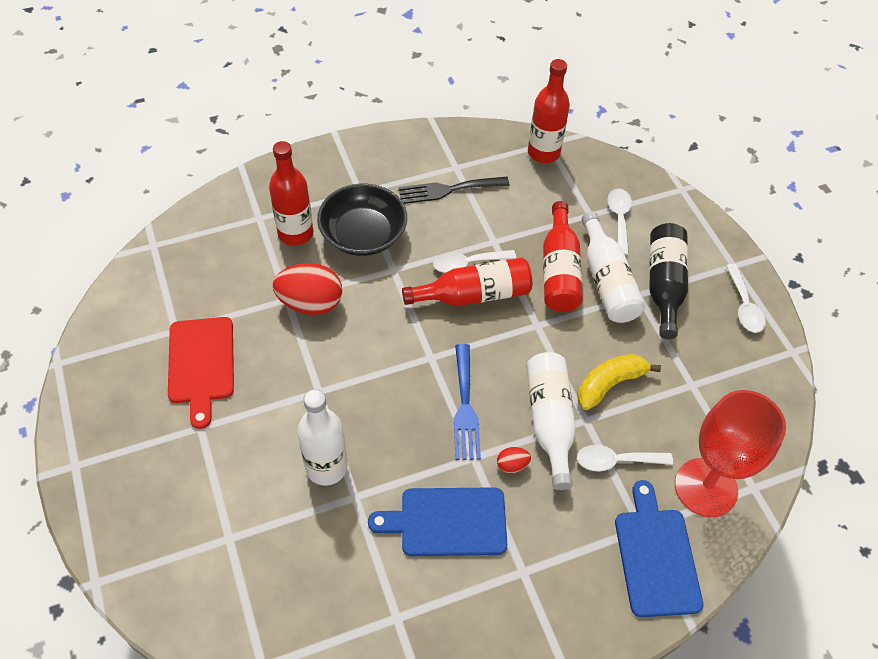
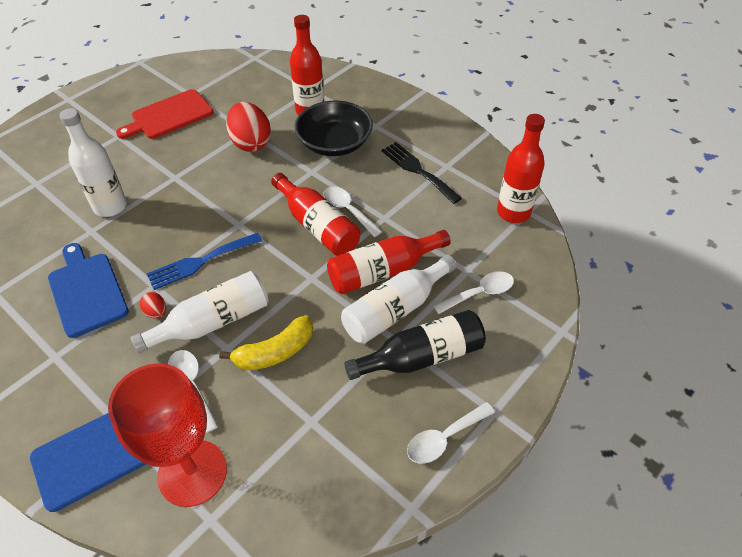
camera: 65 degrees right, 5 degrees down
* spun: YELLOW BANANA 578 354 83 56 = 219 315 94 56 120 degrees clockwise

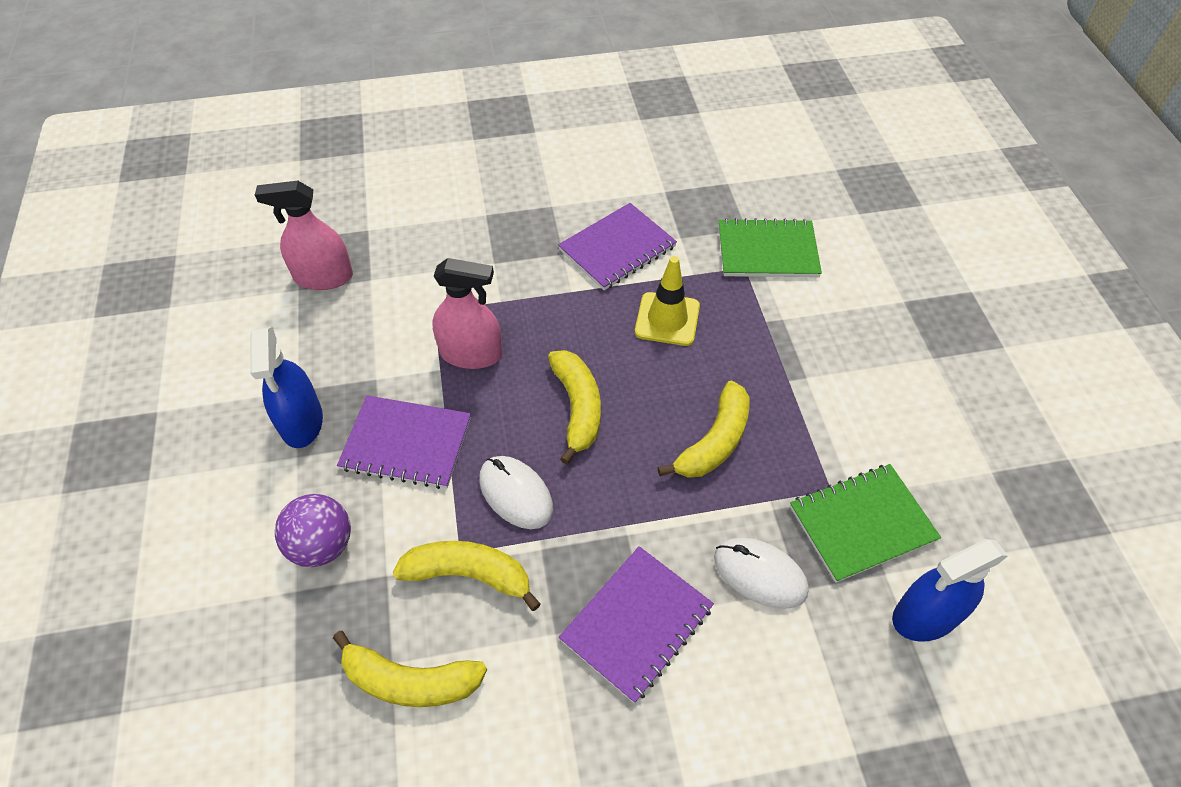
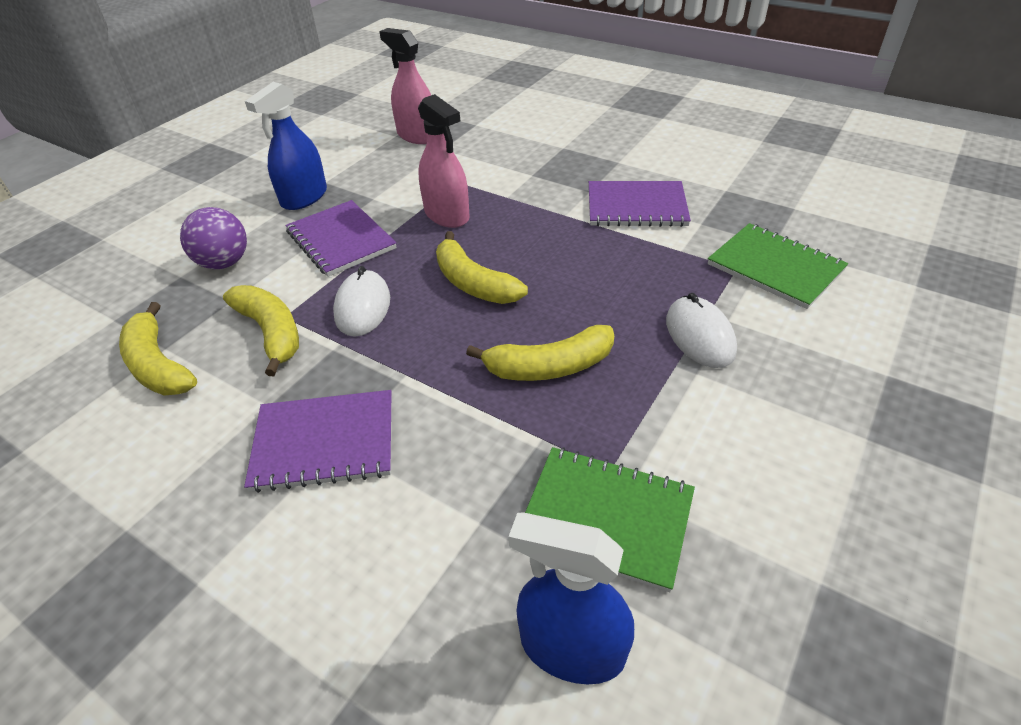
camera: 45 degrees right, 10 degrees down
* spun: YELLOW BANANA 548 350 53 114 = 436 231 92 73 105 degrees clockwise
* missing: YELLOW TRAFFIC CONE 635 256 65 90
* relocated: WHITE MOUSE 714 538 95 71 to 666 293 71 75

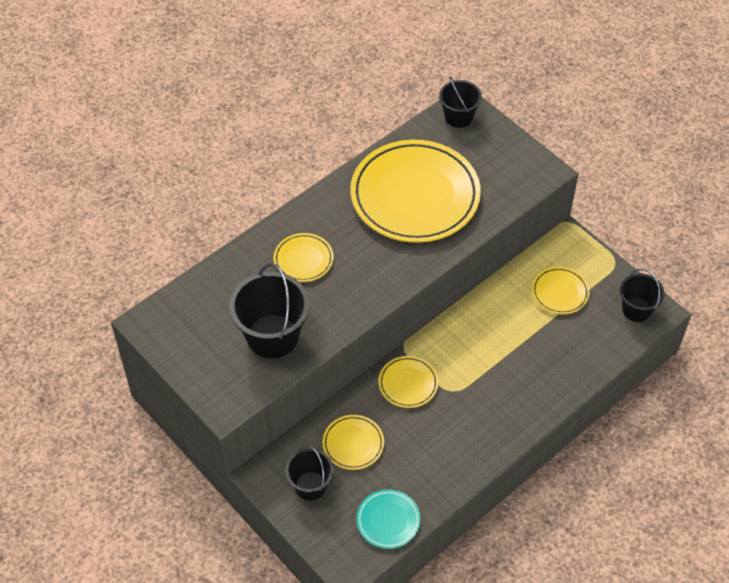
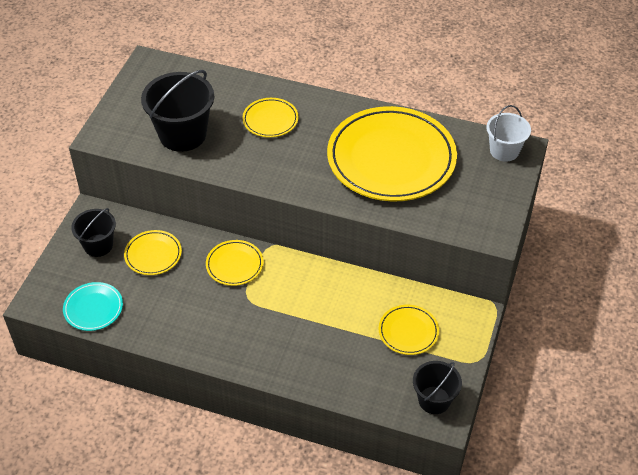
camera: 60 degrees right, 5 degrees down
* colour: BLACK BUCKET 439 77 43 51 to WHITE BUCKET 486 105 45 57

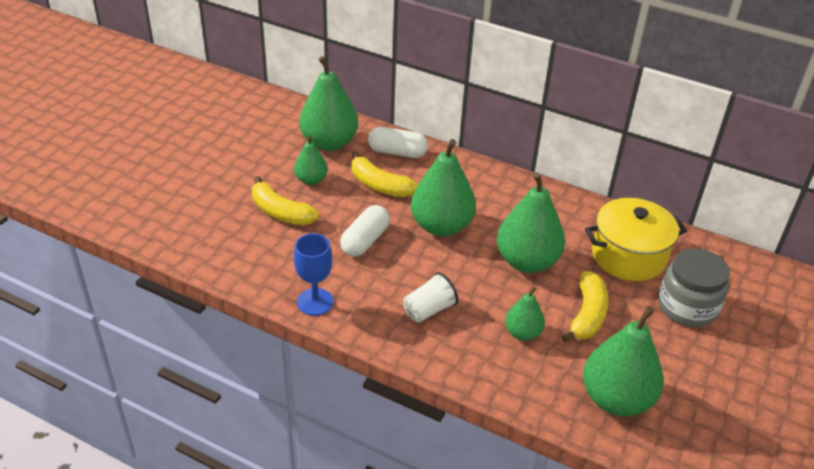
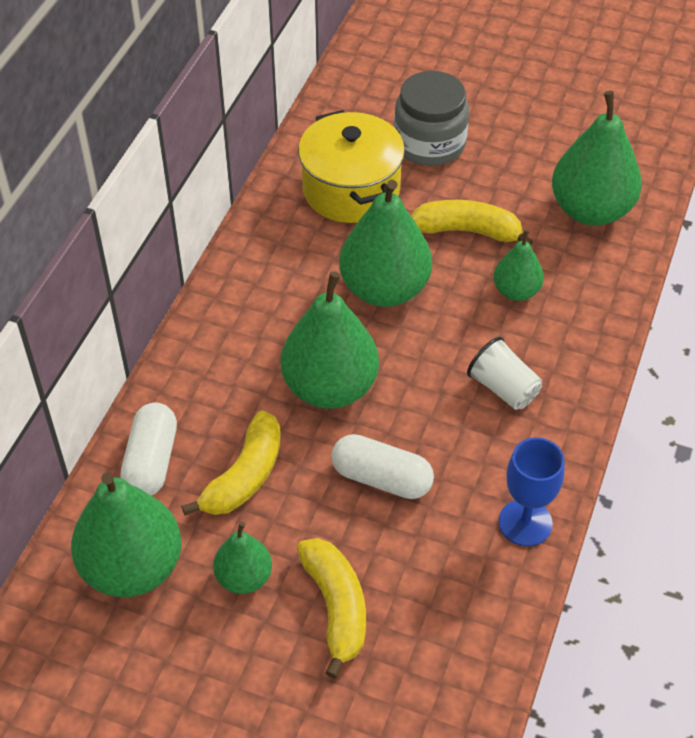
camera: 95 degrees left, 10 degrees up
* spun: YELLOW BANANA 252 176 67 49 = 297 538 69 141 45 degrees counterclockwise

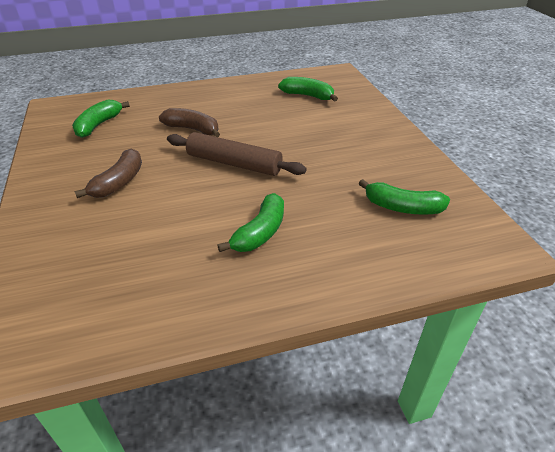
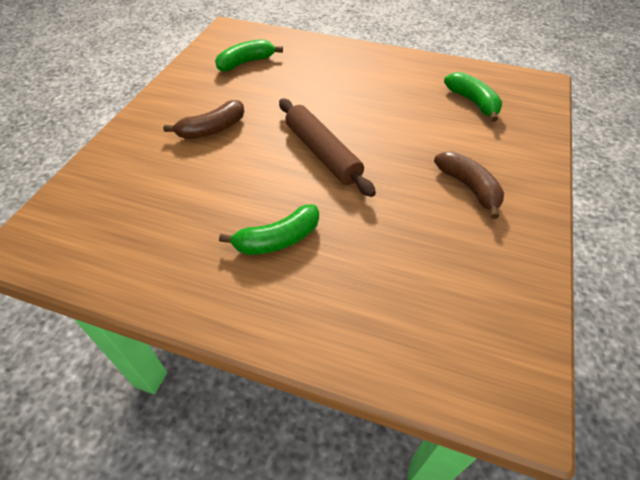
camera: 35 degrees right, 10 degrees up
* relocated: BROWN BANANA 159 108 61 29 to 434 151 70 68
* missing: GREEN BANANA 358 179 92 36

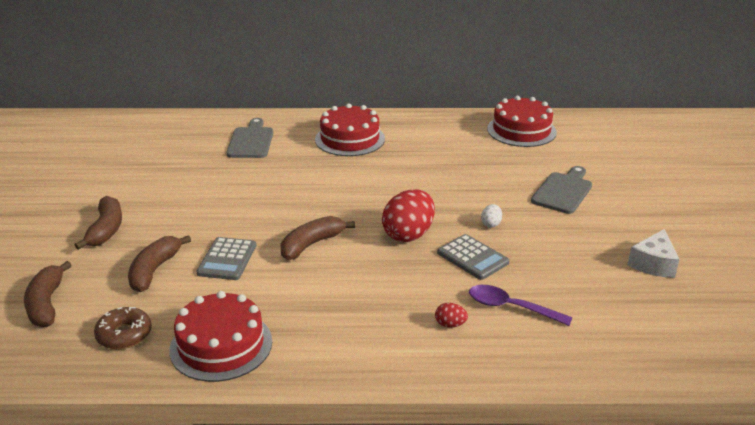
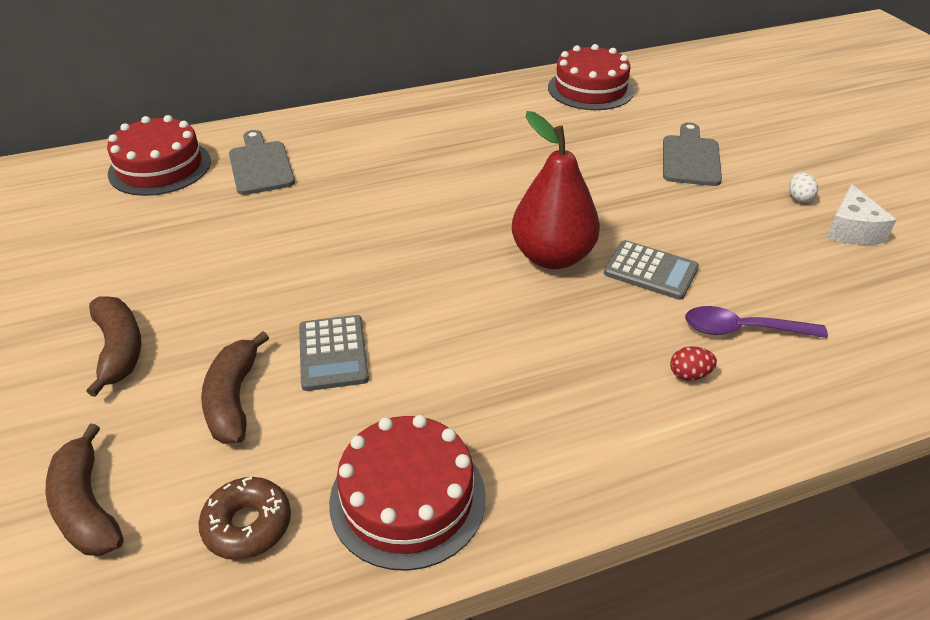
camera: 20 degrees left, 10 degrees up
* missing: BROWN BANANA 281 216 74 44
* relocated: RED CAKE 315 103 70 53 to 107 115 104 81
* exchanged: RED EGG 382 190 53 52 to RED PEAR 512 111 88 158
* relocated: WHITE EGG 481 204 21 24 to 789 172 29 31

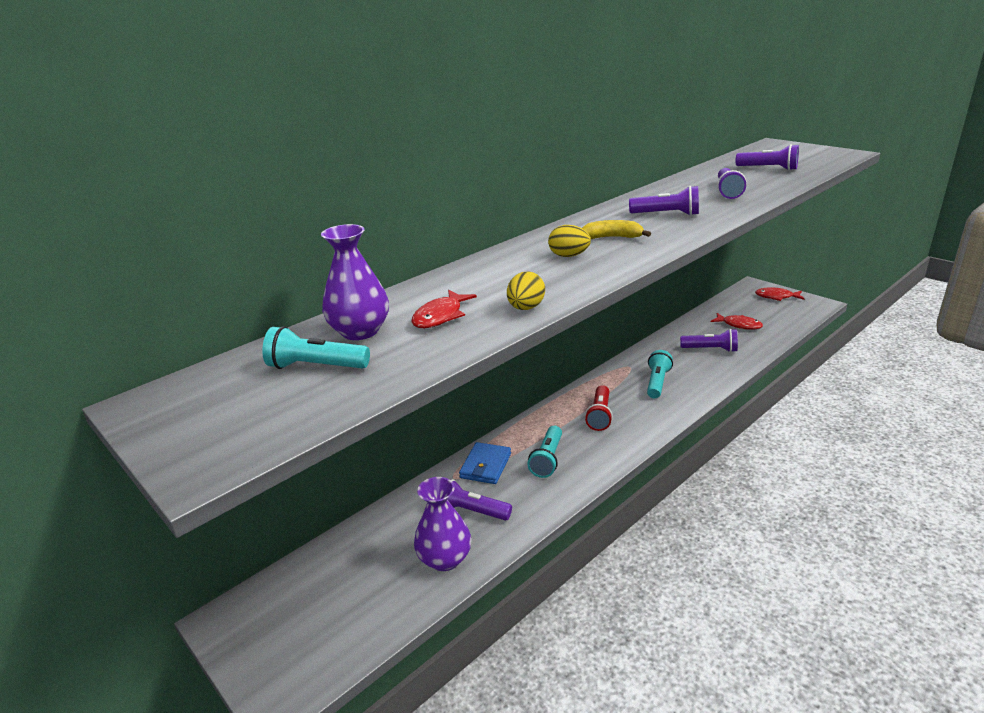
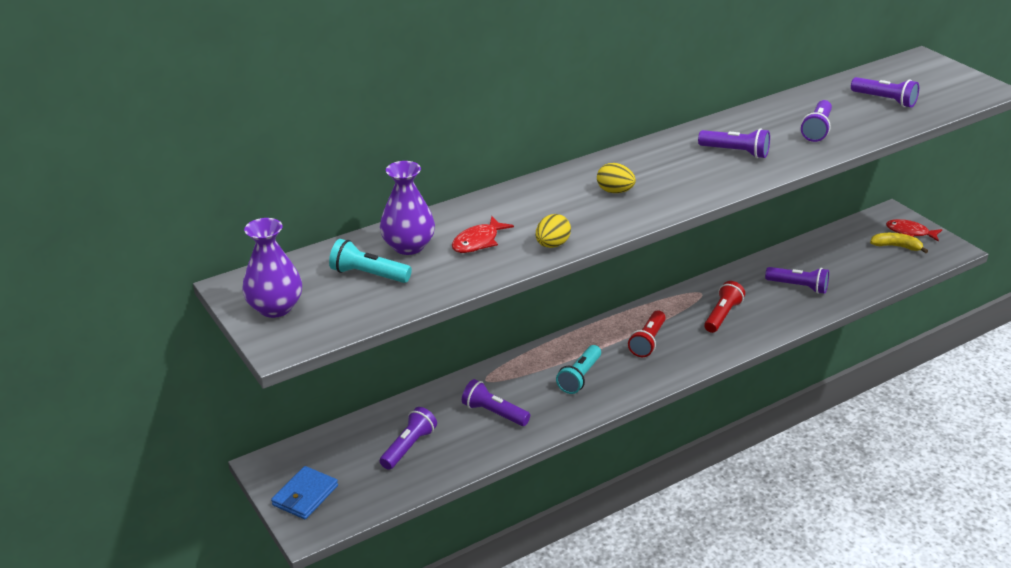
camera: 10 degrees right, 5 degrees up
* relocated: PURPLE VASE 414 477 57 94 to 242 218 60 100
* relocated: BLUE WALLET 459 442 52 42 to 271 466 67 53
* relocated: YELLOW BANANA 582 220 69 19 to 870 233 58 20
* colour: TURQUOISE FLASHLIGHT 647 350 26 48 to RED FLASHLIGHT 704 281 41 52
* missing: RED FISH 711 313 52 17
* appeared: PURPLE FLASHLIGHT 380 407 57 63

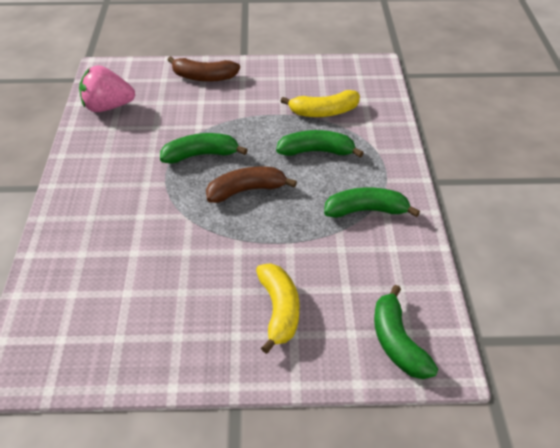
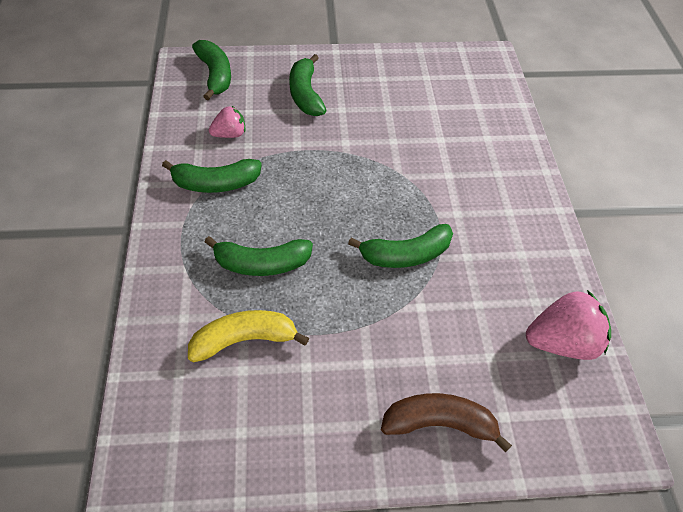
camera: 175 degrees right, 10 degrees up
* missing: BROWN BANANA 206 167 91 36
* colour: YELLOW BANANA 256 264 44 90 to GREEN BANANA 289 54 37 62
* appeared: PINK STRAWBERRY 209 106 36 32

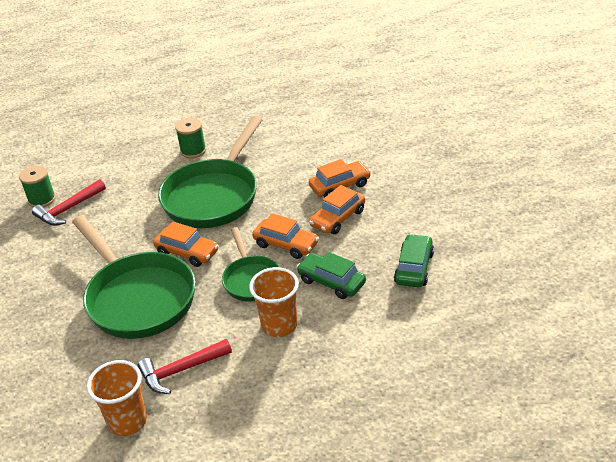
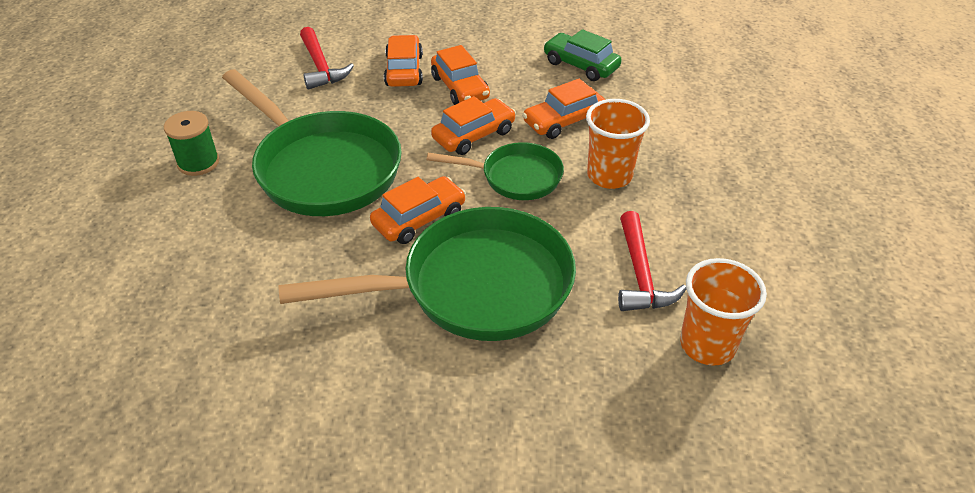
camera: 70 degrees left, 5 degrees up
* missing: GREEN SPOOL 19 165 37 42
* relocated: RED HAMMER 32 179 74 47 to 300 27 54 63
* colour: GREEN CAR 297 252 69 47 to ORANGE CAR 522 79 83 60

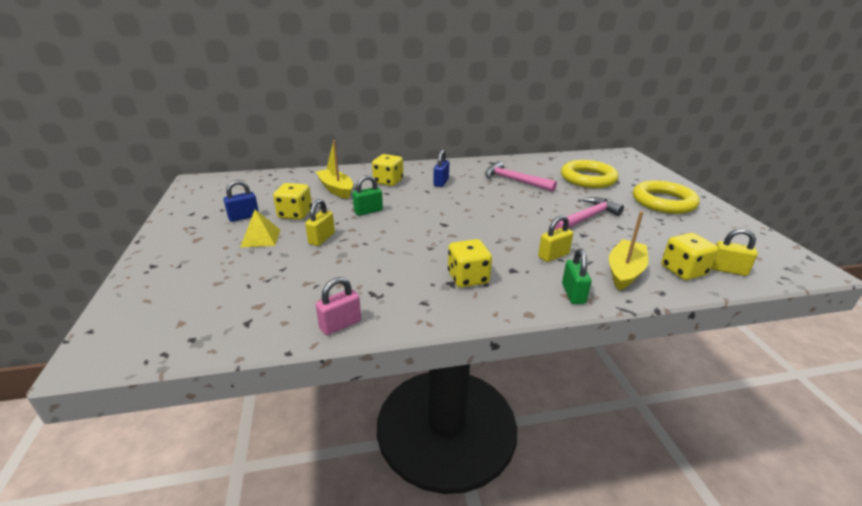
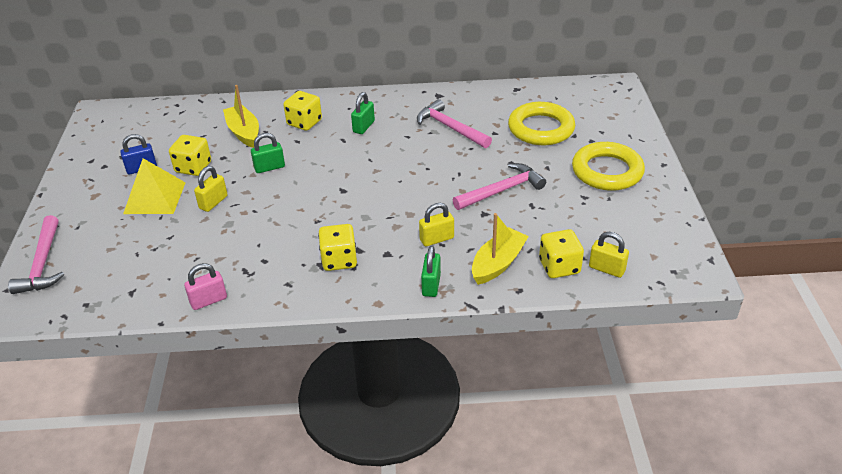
camera: 10 degrees right, 10 degrees up
* size: YELLOW PYRAMID 241 209 39 38 = 123 158 63 56 x1.51
* colour: BLUE PADLOCK 433 150 16 37 to GREEN PADLOCK 351 92 24 42
* appeared: PINK HAMMER 8 215 56 79

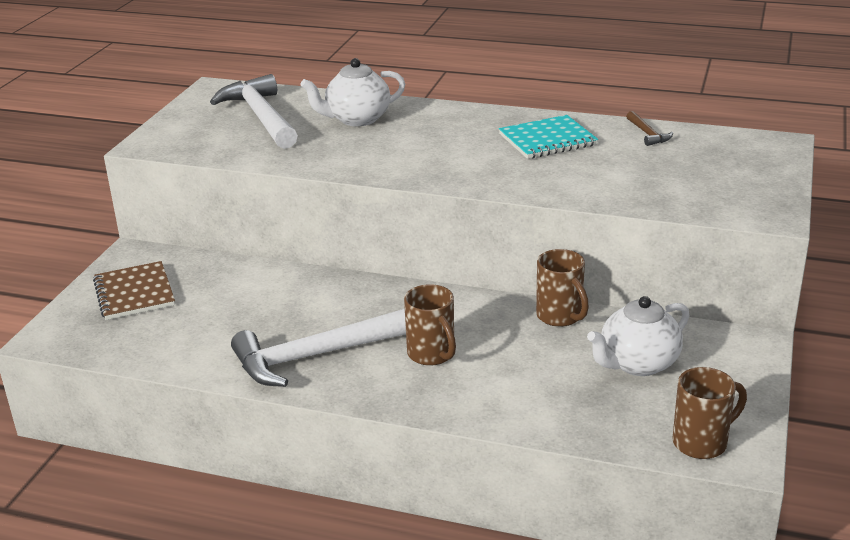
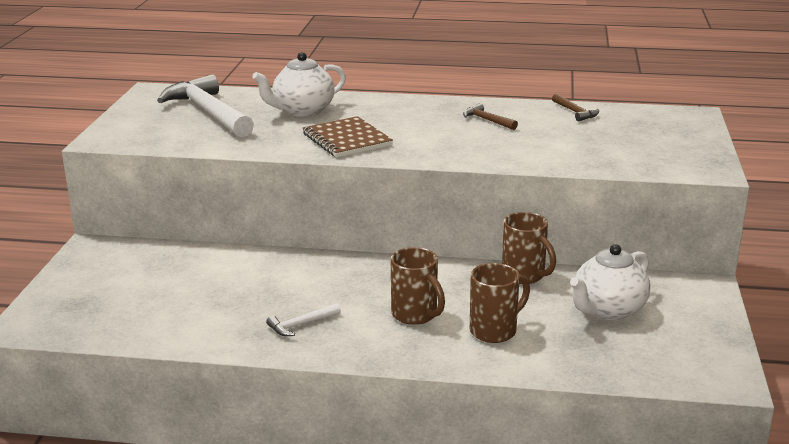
camera: 10 degrees left, 5 degrees down
* relocated: BROWN NOTEBOOK 93 261 82 59 to 303 116 90 41
* size: WHITE HAMMER 231 309 175 78 = 266 303 75 33 x0.43
* exchanged: TURQUOISE NOTEBOOK 499 115 99 44 to BROWN HAMMER 463 103 55 27
* relocated: BROWN MUG 673 367 74 92 to 470 263 60 80

